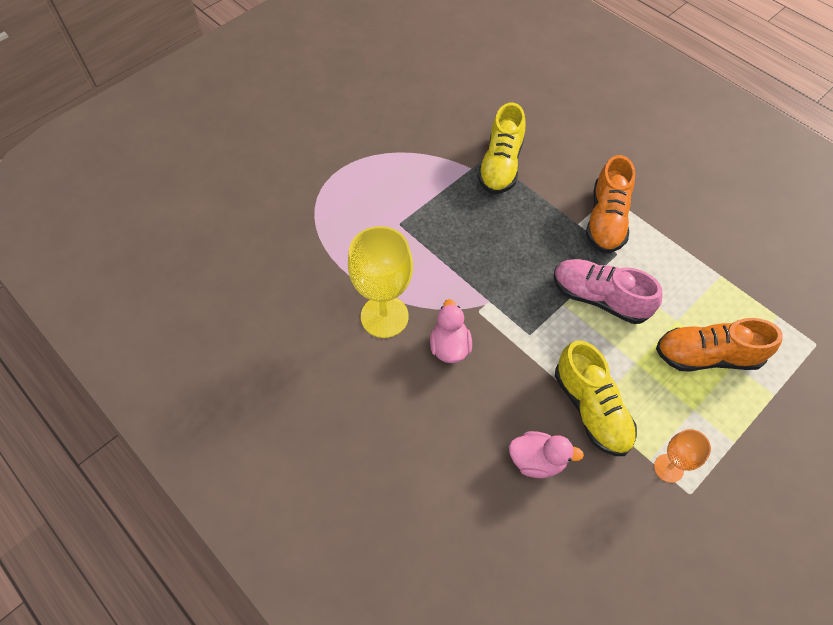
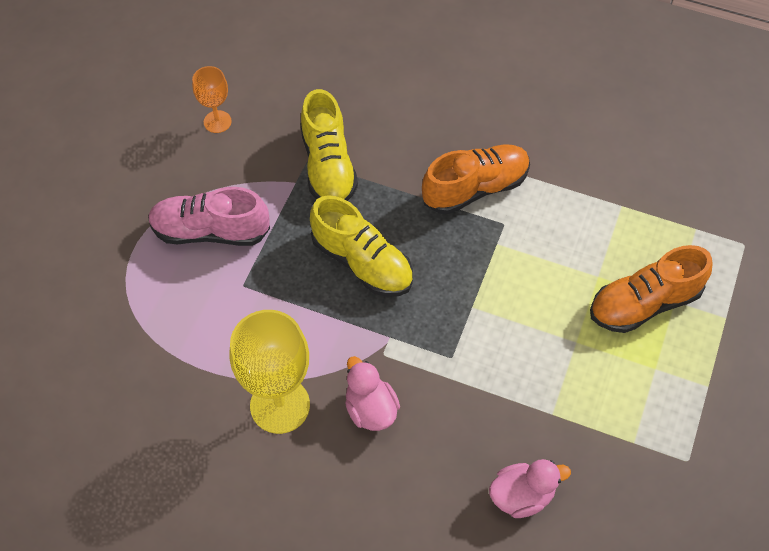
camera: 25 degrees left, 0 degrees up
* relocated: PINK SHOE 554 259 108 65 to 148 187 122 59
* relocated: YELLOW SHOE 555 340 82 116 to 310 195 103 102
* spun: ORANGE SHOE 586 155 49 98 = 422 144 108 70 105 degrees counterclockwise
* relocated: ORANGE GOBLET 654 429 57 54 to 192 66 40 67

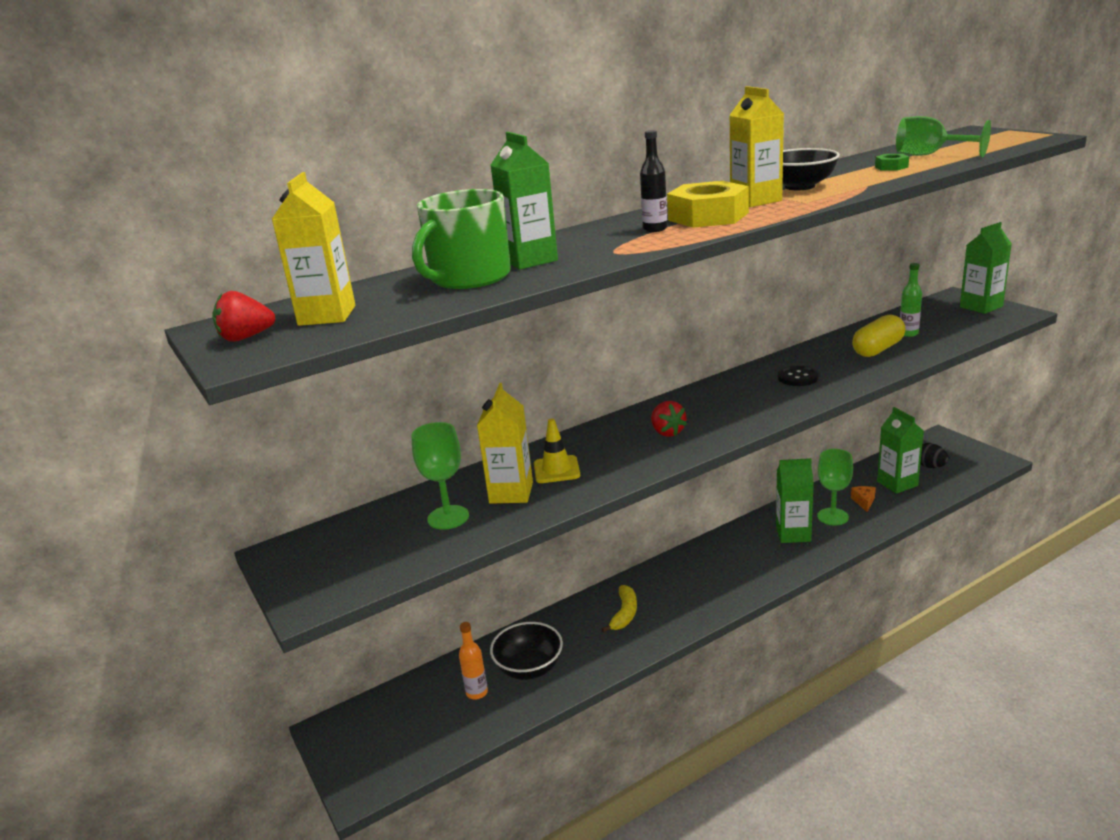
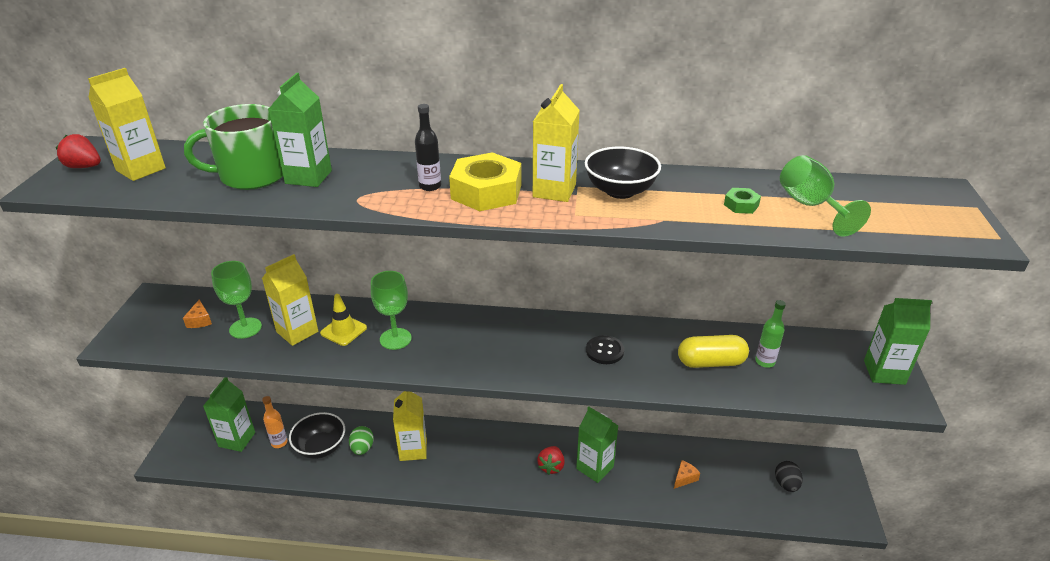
camera: 35 degrees right, 10 degrees up
* exchanged: YELLOW BANANA 602 585 35 48 to YELLOW CARTON 393 391 34 70
* relocated: RED STRAWBERRY 651 401 36 36 to 537 446 28 29
* relocated: GREEN GOBLET 817 449 36 76 to 371 271 41 79
* relocated: GREEN CARTON 877 407 47 87 to 203 377 52 75
* appeared: ORANGE CHEESE 183 299 29 29
* appeared: GREEN EGG 349 426 25 29

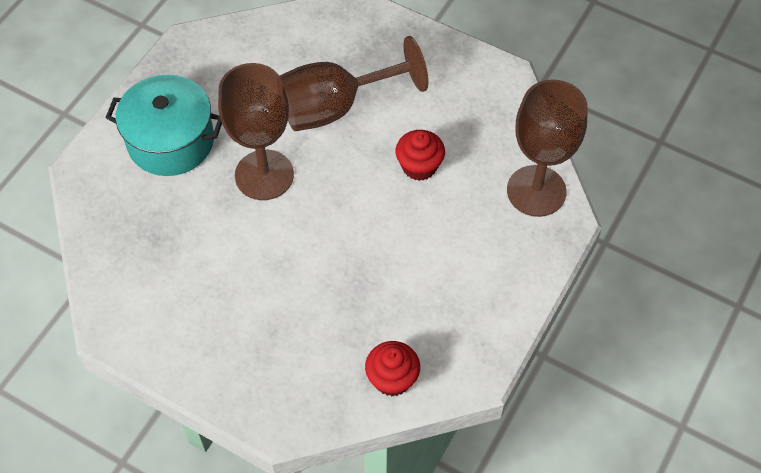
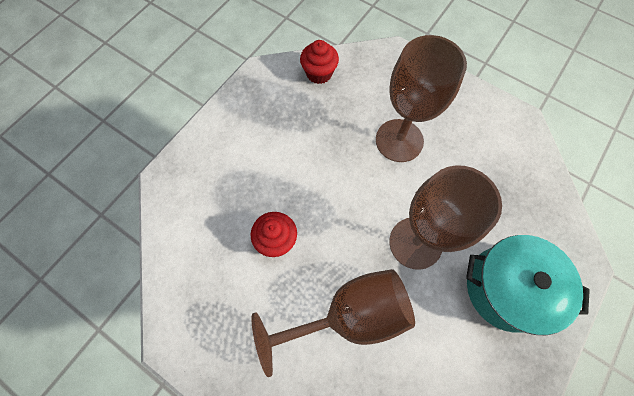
camera: 175 degrees left, 10 degrees up
* relocated: BROWN GOBLET 507 79 81 138 to 376 35 91 127

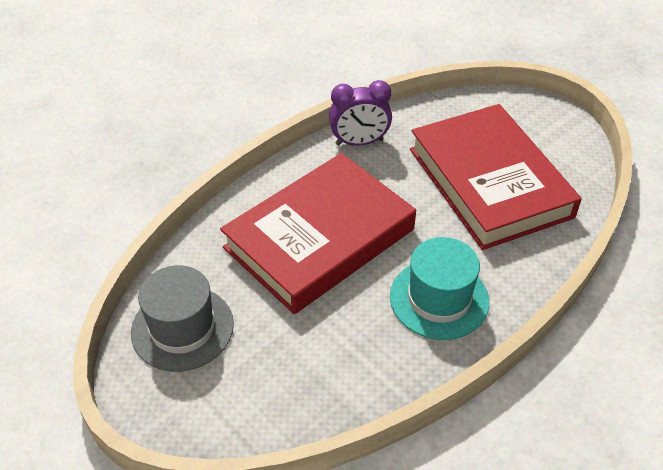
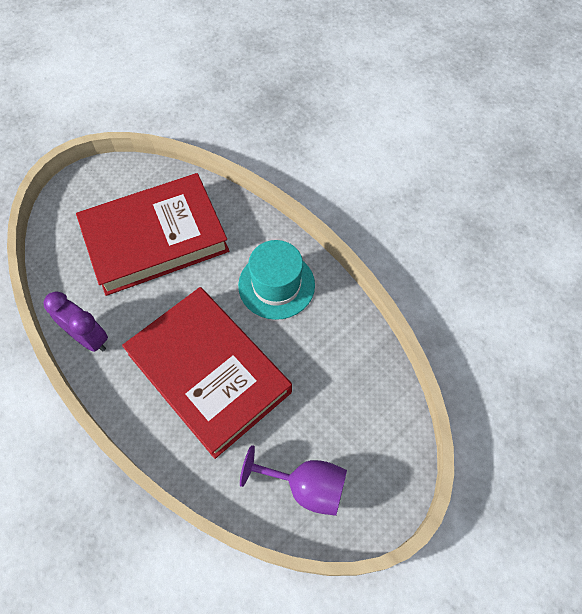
camera: 90 degrees left, 15 degrees up
* exchanged: GREY HAT 131 265 103 107 to PURPLE GOBLET 240 445 107 71
* spun: PURPLE CLOCK 329 80 63 66 = 43 291 65 61 45 degrees counterclockwise

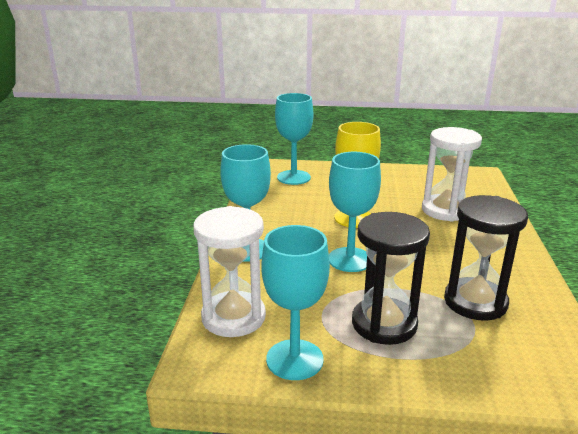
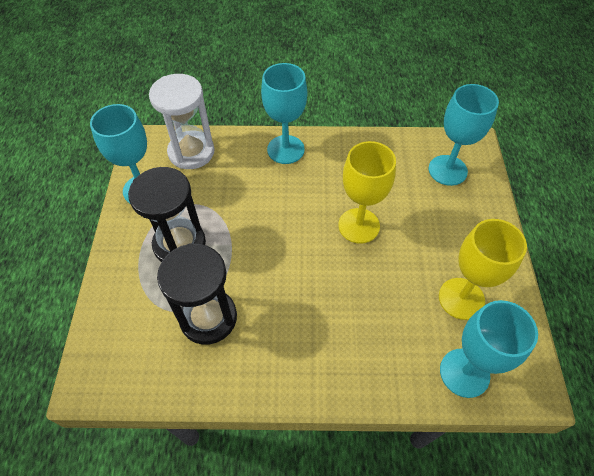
camera: 85 degrees right, 30 degrees up
* relocated: TURQUOISE GOBLET 329 152 52 120 to 440 300 98 98
* missing: WHITE HOURGLASS 422 127 60 95
* appeared: YELLOW GOBLET 439 219 88 101

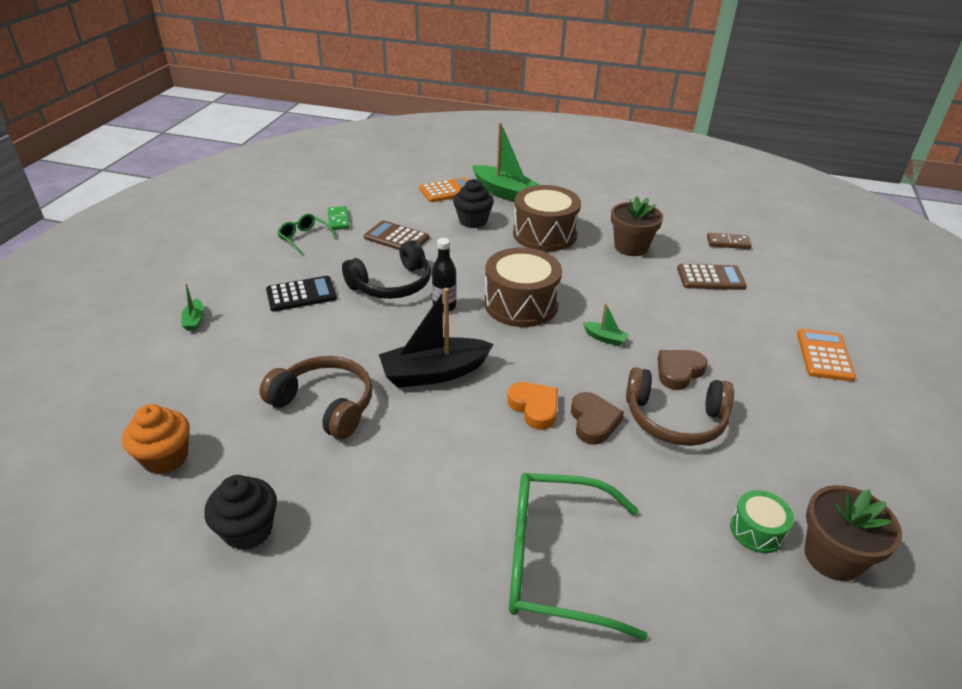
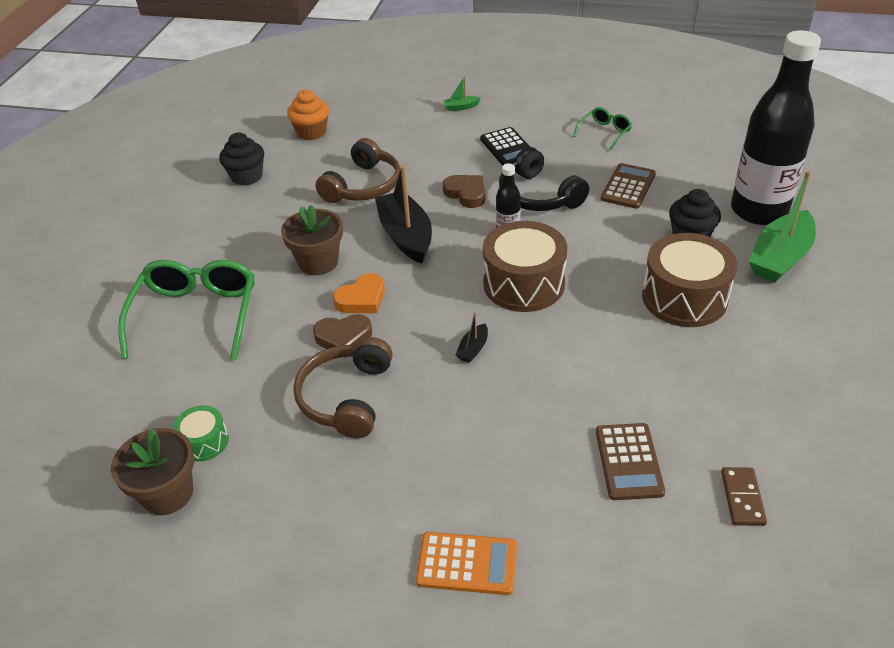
camera: 90 degrees right, 5 degrees up
* missing: GREEN DOMINO 328 206 22 24
* exchanged: ORANGE CALCULATOR 420 177 49 25 to BLACK BOTTLE 731 30 90 195
* colour: GREEN BOAT 583 303 46 43 to BLACK BOAT 456 311 32 52
* relocated: BROWN FLOWER POT 611 196 52 60 to 281 205 62 70
* relocated: BROWN HEART 658 350 50 40 to 443 175 42 33

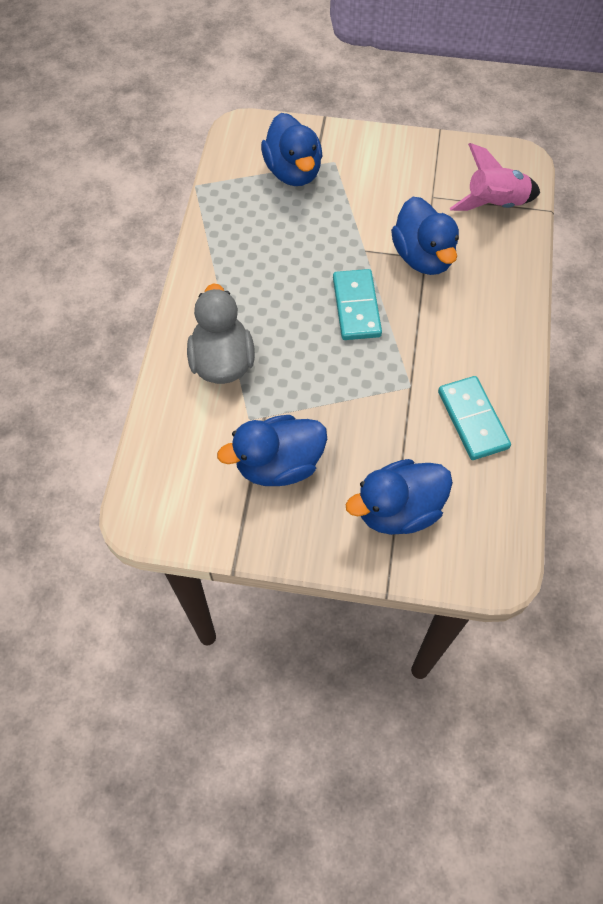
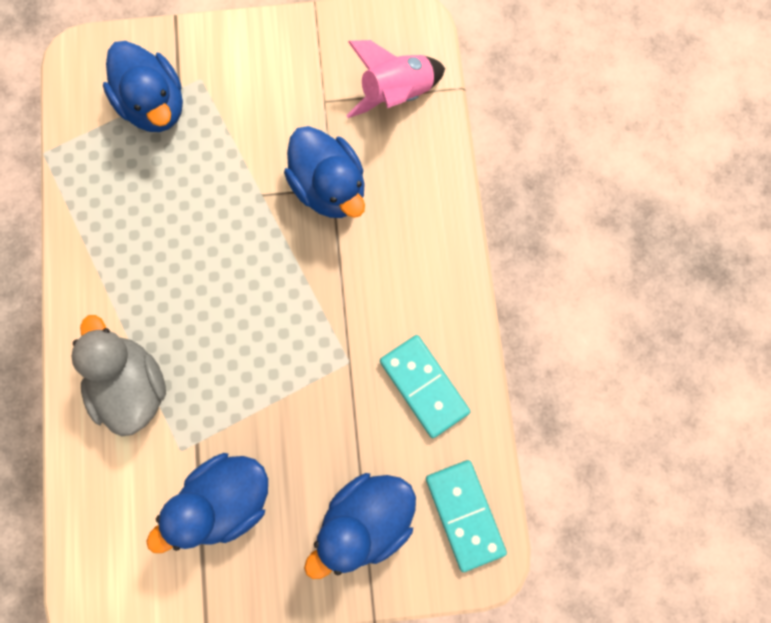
camera: 15 degrees left, 15 degrees up
* relocated: TURQUOISE DOMINO 333 269 49 71 to 426 460 81 112

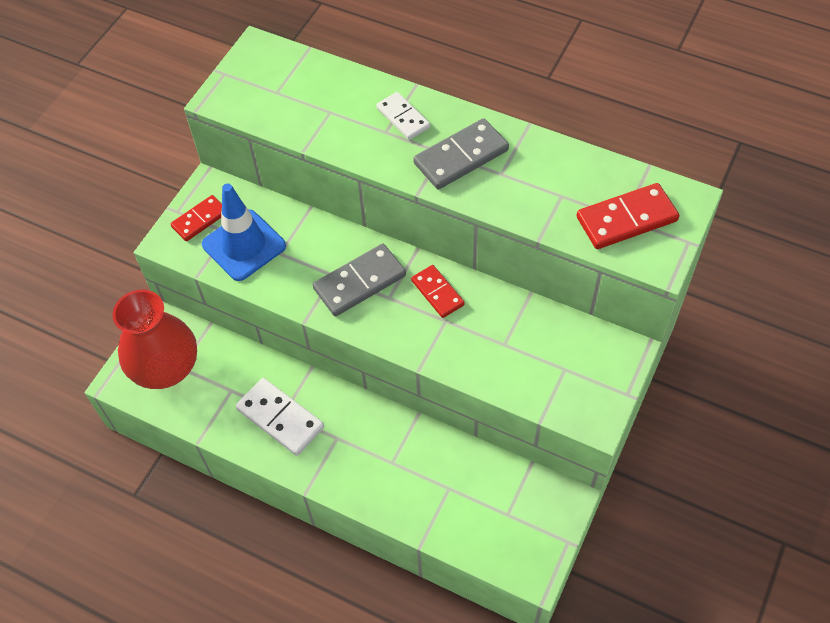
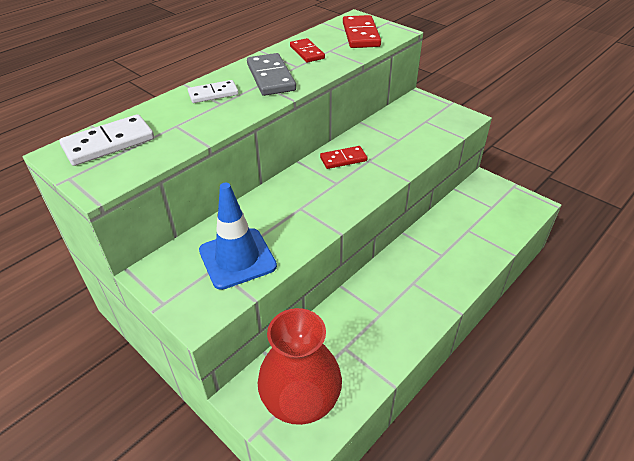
camera: 75 degrees left, 15 degrees down
* relocated: RED DOMINO 171 195 51 46 to 290 38 35 25
* relocated: WHITE DOMINO 236 378 88 78 to 59 114 95 52
* missing: GREY DOMINO 313 244 93 72

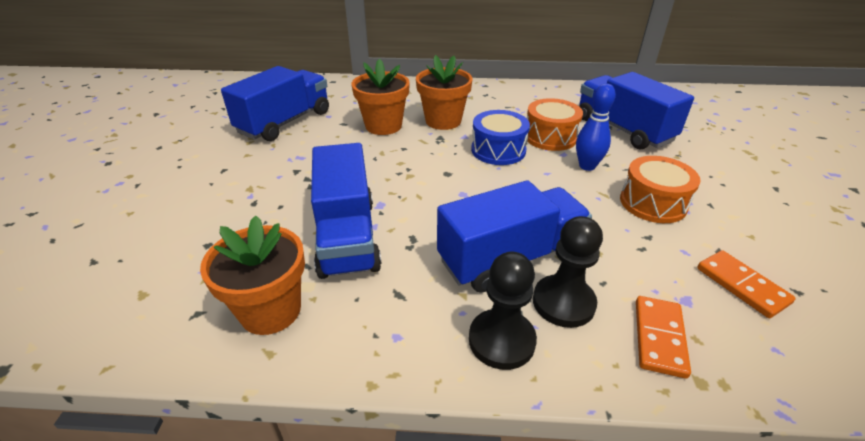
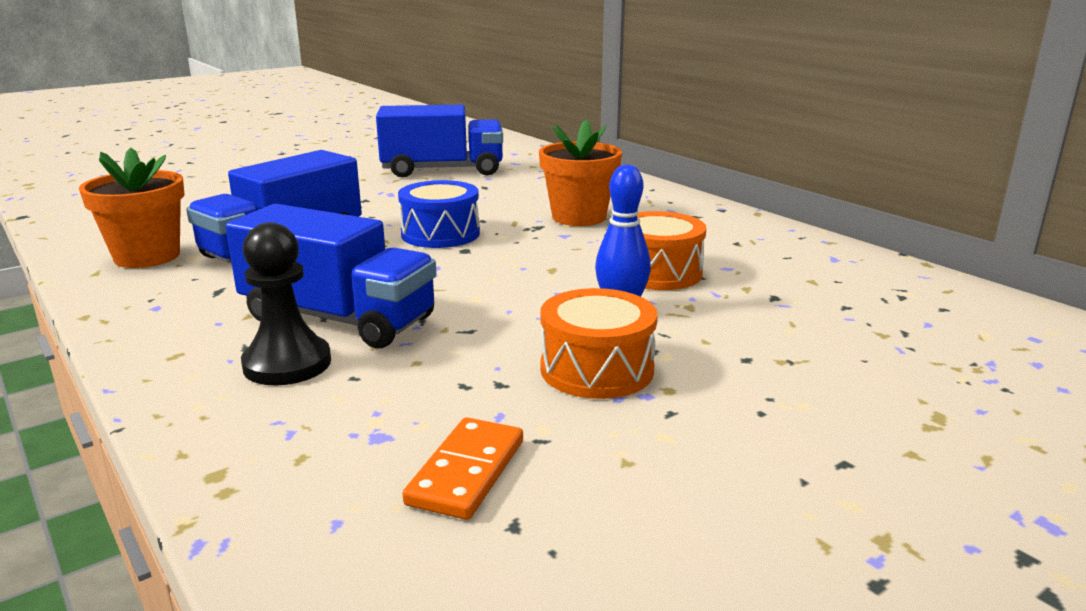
camera: 50 degrees right, 15 degrees down
* missing: ORANGE FLOWER POT 352 59 58 76
* missing: BLACK PAWN 469 252 68 118
* relocated: BLUE DRUM 471 110 59 55 to 398 180 82 68
* missing: BLUE TRUCK 579 72 115 77
* missing: ORANGE DOMINO 636 296 55 83

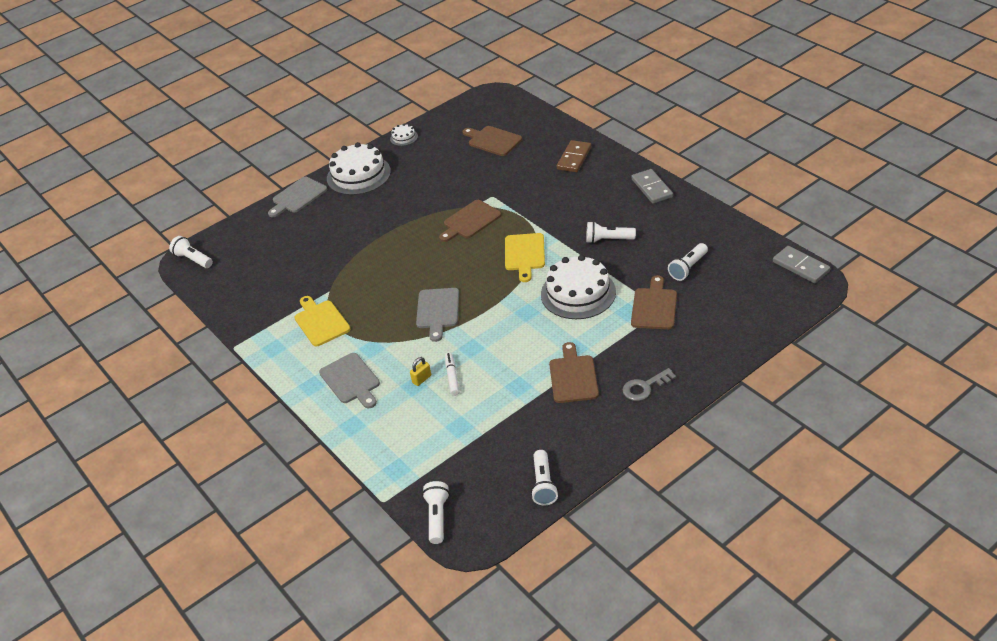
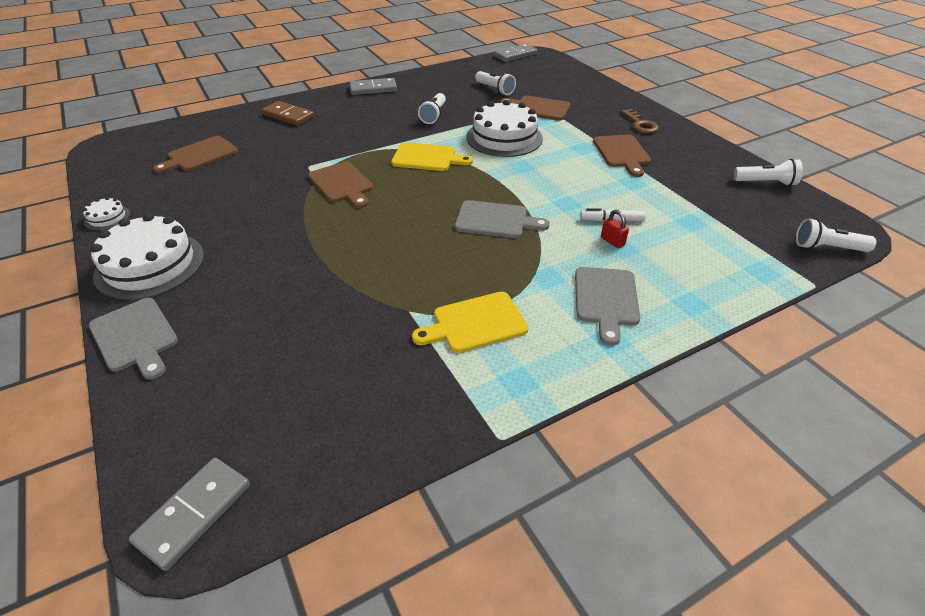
camera: 85 degrees left, 0 degrees up
* exchanged: WHITE FLASHLIGHT 169 236 44 32 to GREY DOMINO 129 458 121 113
* spun: GREY CUTTING BOARD 319 353 61 55 = 575 267 65 79 120 degrees clockwise
* colour: YELLOW PADLOCK 410 357 21 29 to RED PADLOCK 601 210 28 38
* spun: BROWN CUTTING BOARD 549 342 50 61 = 593 134 58 43 105 degrees counterclockwise
* colour: GREY KEY 623 368 53 33 to BROWN KEY 621 109 38 24

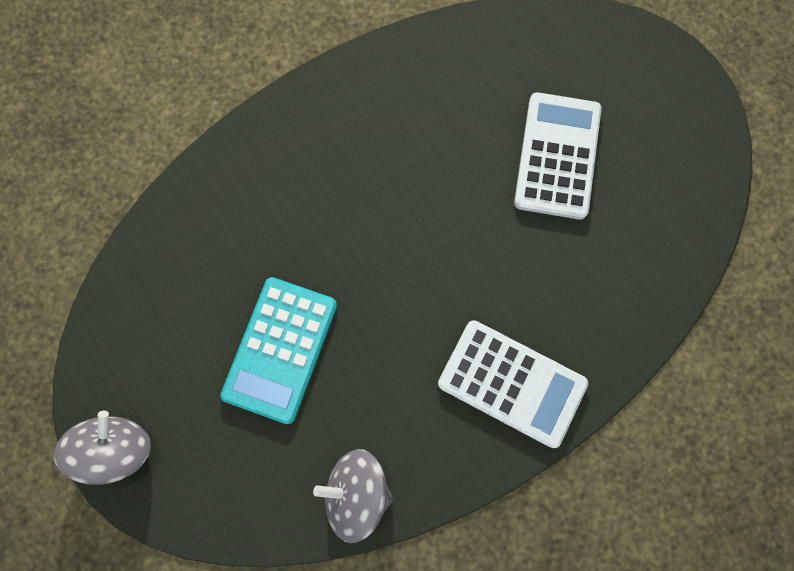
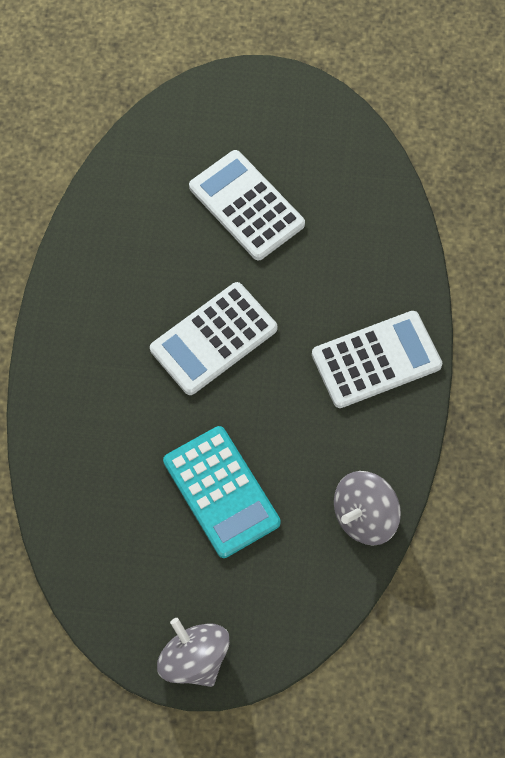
camera: 50 degrees left, 10 degrees down
* appeared: WHITE CALCULATOR 150 282 128 113

